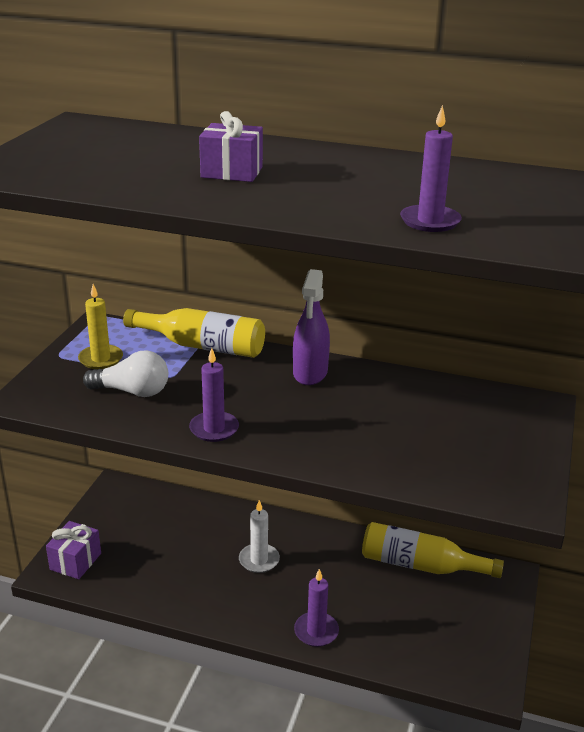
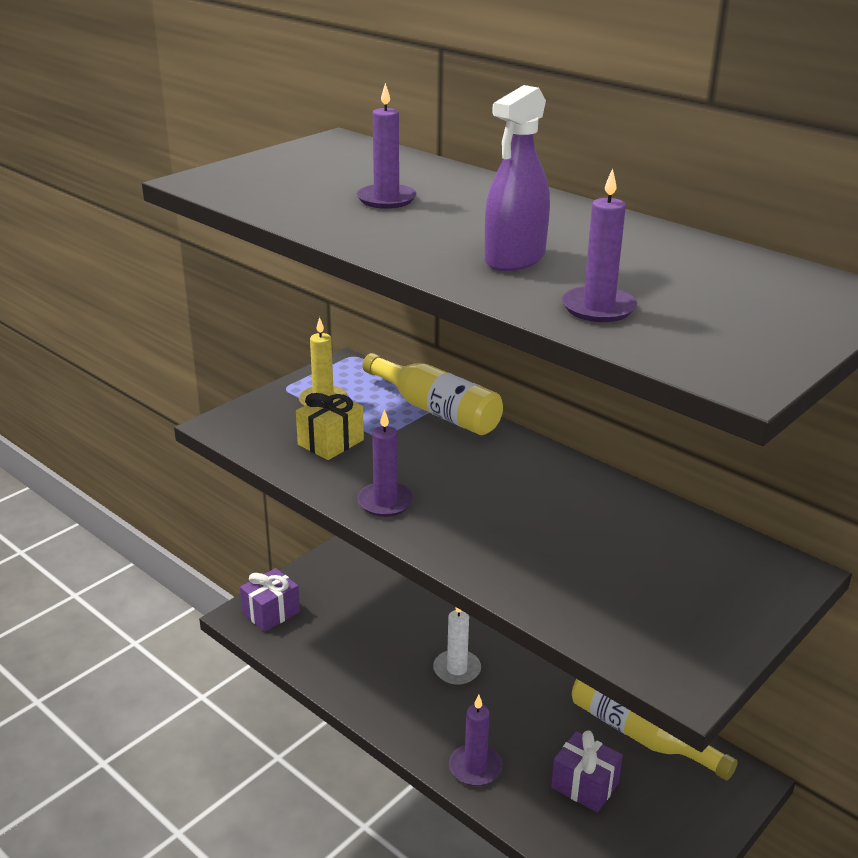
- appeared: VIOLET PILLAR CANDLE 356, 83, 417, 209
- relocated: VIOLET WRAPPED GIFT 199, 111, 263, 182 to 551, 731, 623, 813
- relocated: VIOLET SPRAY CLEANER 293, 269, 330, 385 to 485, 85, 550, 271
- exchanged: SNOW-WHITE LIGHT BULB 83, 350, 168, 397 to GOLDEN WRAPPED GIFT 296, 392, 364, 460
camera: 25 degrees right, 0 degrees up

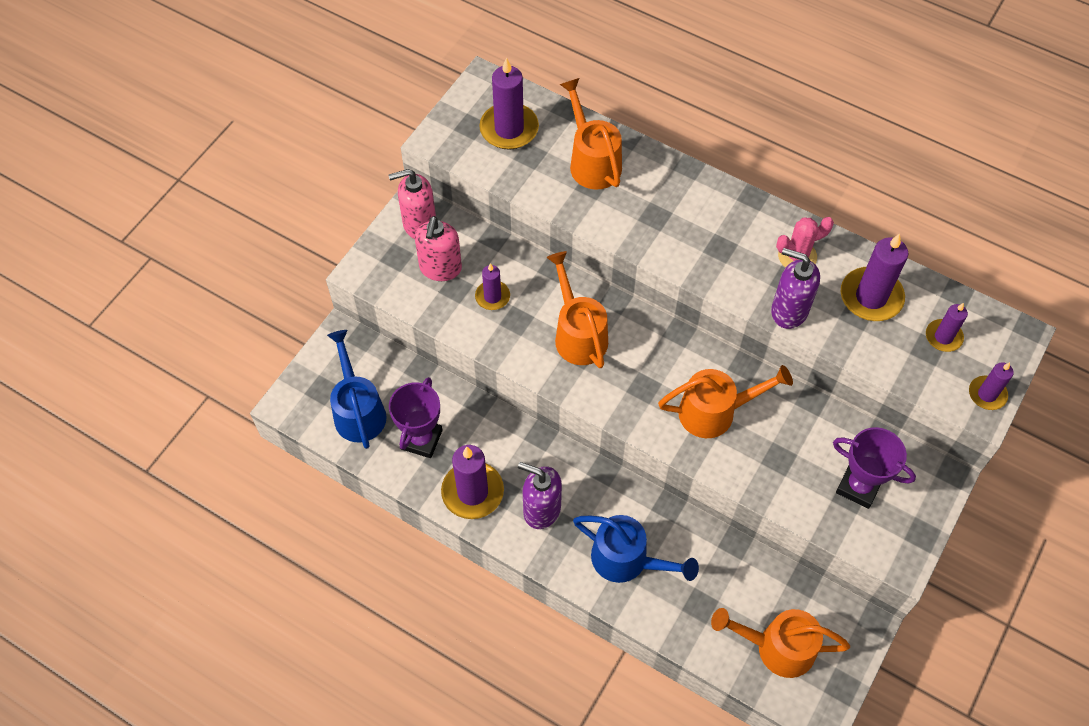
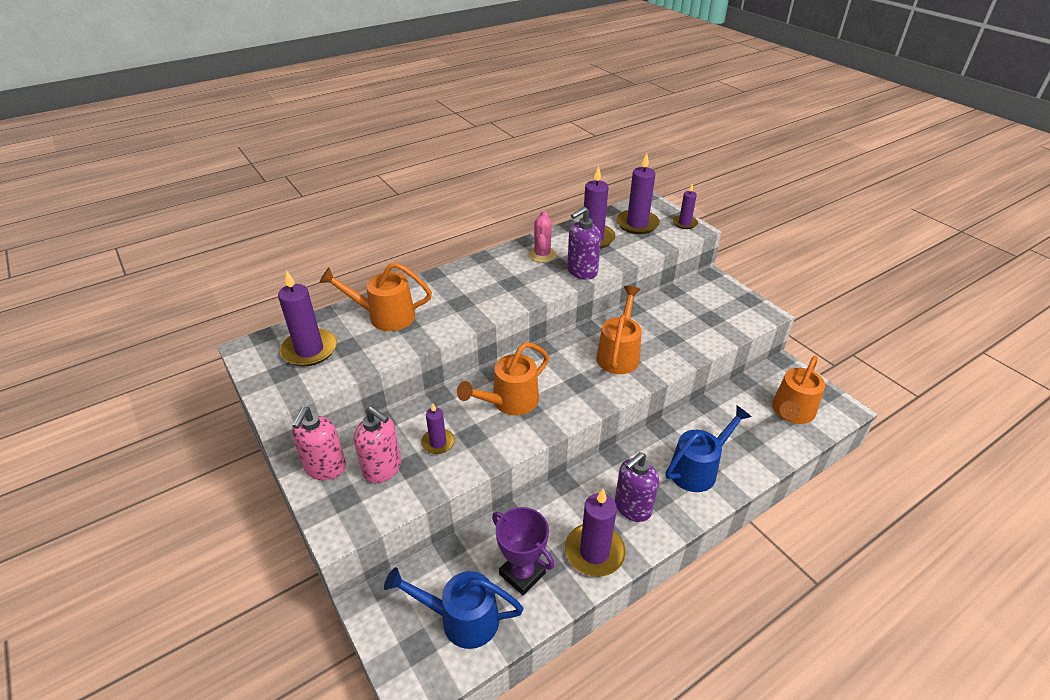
- missing: VIOLET TROPHY 833, 427, 916, 509
- spun: ORANGE SPRINKLING CAN 546, 251, 608, 368 = 457, 343, 549, 415 45 degrees counterclockwise
- size: VIOLET PILLAR CANDLE 926, 303, 968, 352 = 616, 153, 660, 234 x1.72
camera: 65 degrees left, 20 degrees down

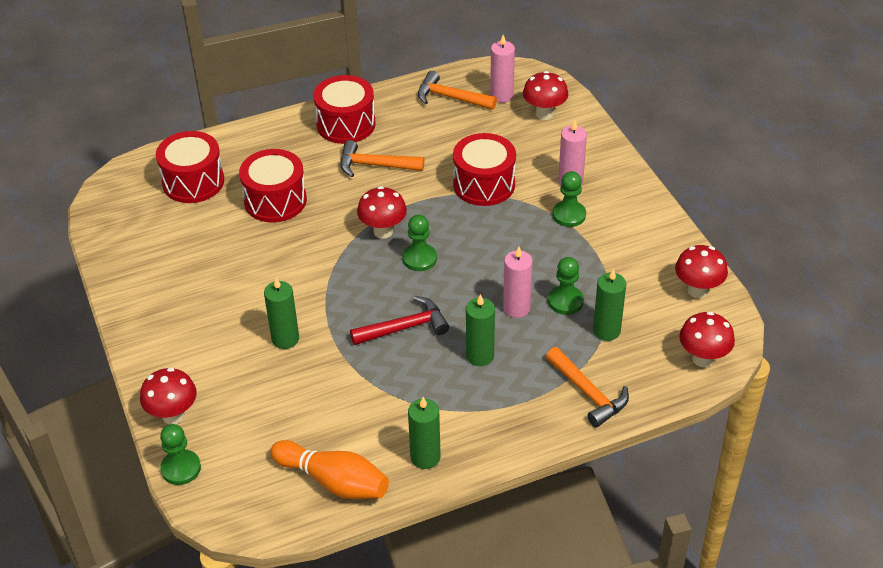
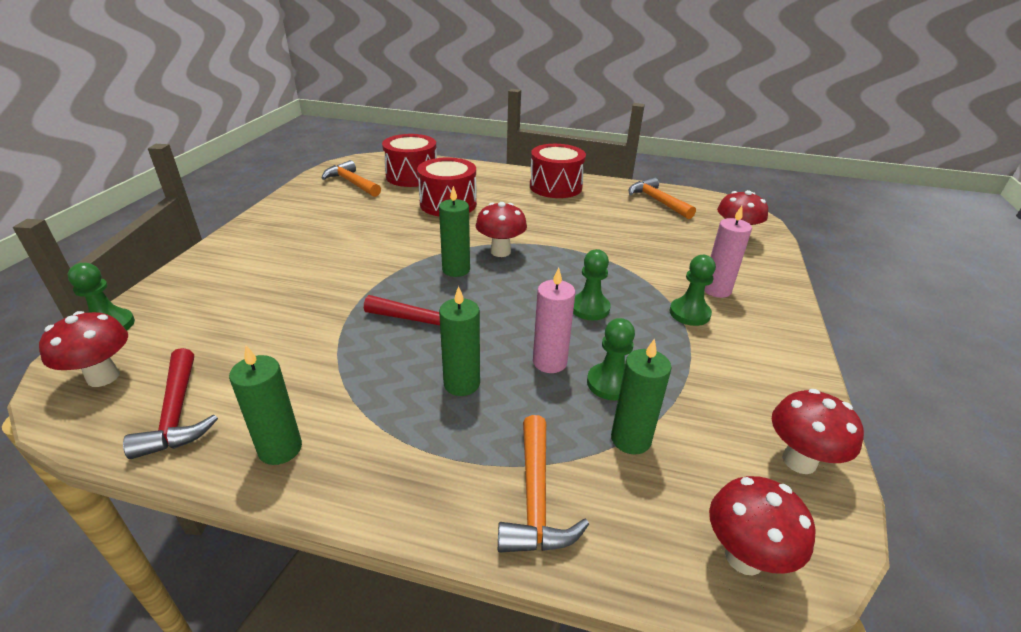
- missing: SCARLET DRUM 453, 133, 516, 206
- missing: ROSE-PINK PILLAR CANDLE 490, 35, 515, 103
- relocated: SCARLET MUSHROOM 140, 368, 197, 424 to 39, 311, 128, 387
- relocated: EMERALD PILLAR CANDLE 264, 277, 299, 349 to 439, 186, 470, 277
- relocated: ORANGE CLAW HAMMER 340, 140, 424, 177 to 322, 160, 381, 197
- relocated: EMERALD CHESS PAWN 402, 215, 437, 271 to 573, 249, 611, 320
- exchanged: ORANGE TENPIN 270, 440, 389, 499 to SCARLET CLAW HAMMER 123, 348, 218, 459
camera: 35 degrees right, 10 degrees down

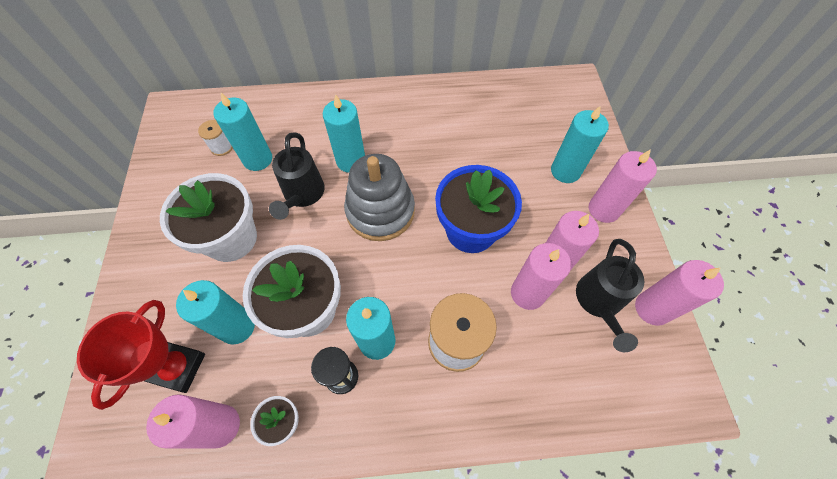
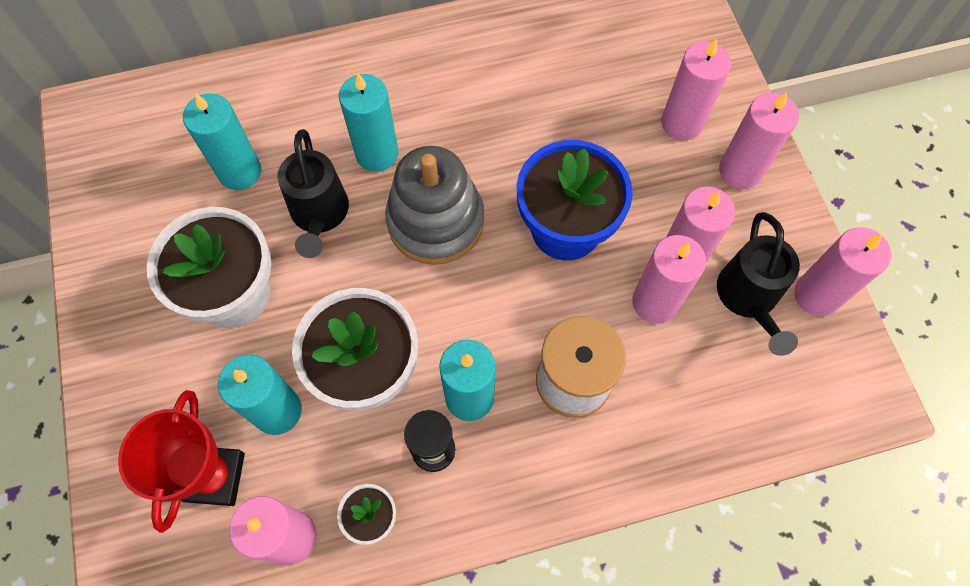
- missing: SNOW-WHITE SPOOL 198, 120, 233, 156
- colour: TURQUOISE PILLAR CANDLE 551, 105, 609, 183 to ROSE-PINK PILLAR CANDLE 661, 39, 731, 141
camera: 10 degrees left, 5 degrees up

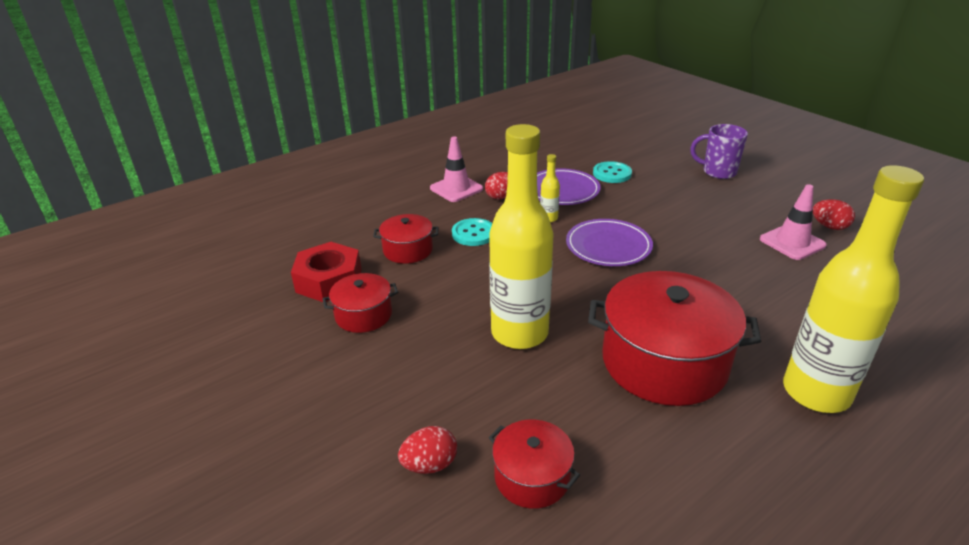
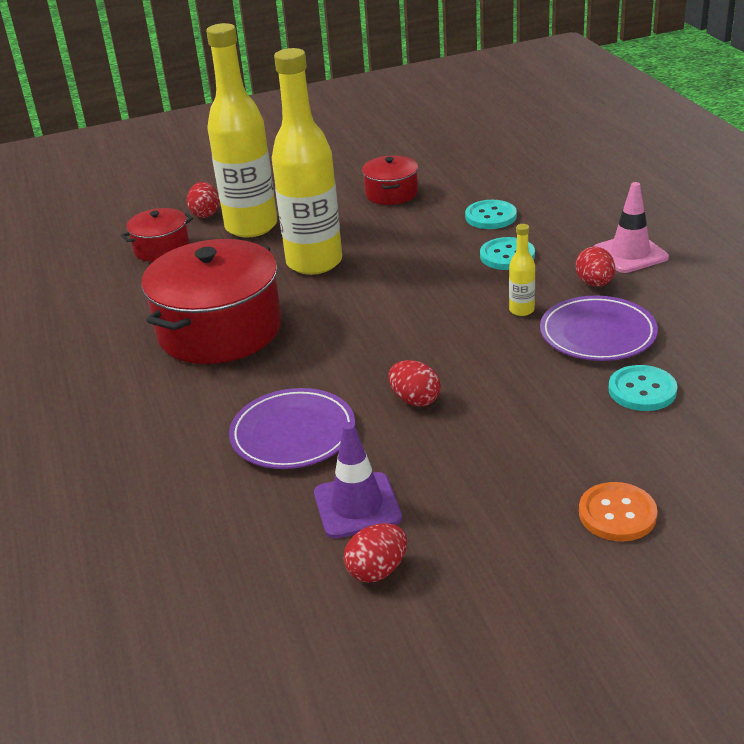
- missing: SCARLET HEX NUT 291, 242, 362, 302
- appeared: SCARLET EGG 388, 360, 441, 407
- relocated: VIOLET DINNER PLATE 566, 219, 653, 266 to 229, 388, 355, 469
- relocated: GOLDEN FLASK 783, 165, 924, 413 to 206, 23, 277, 237
- exchanged: SCARLET STOCKPOT 373, 214, 439, 264 to TURQUOISE BUTTON 465, 200, 517, 229
- exchanged: VIOLET COFFEE MUG 690, 124, 748, 179 to ORANGE BUTTON 579, 482, 657, 541
- colour: ROSE-PINK SAFETY CONE 760, 184, 827, 260 to VIOLET SAFETY CONE 314, 422, 402, 538
camera: 110 degrees right, 0 degrees up

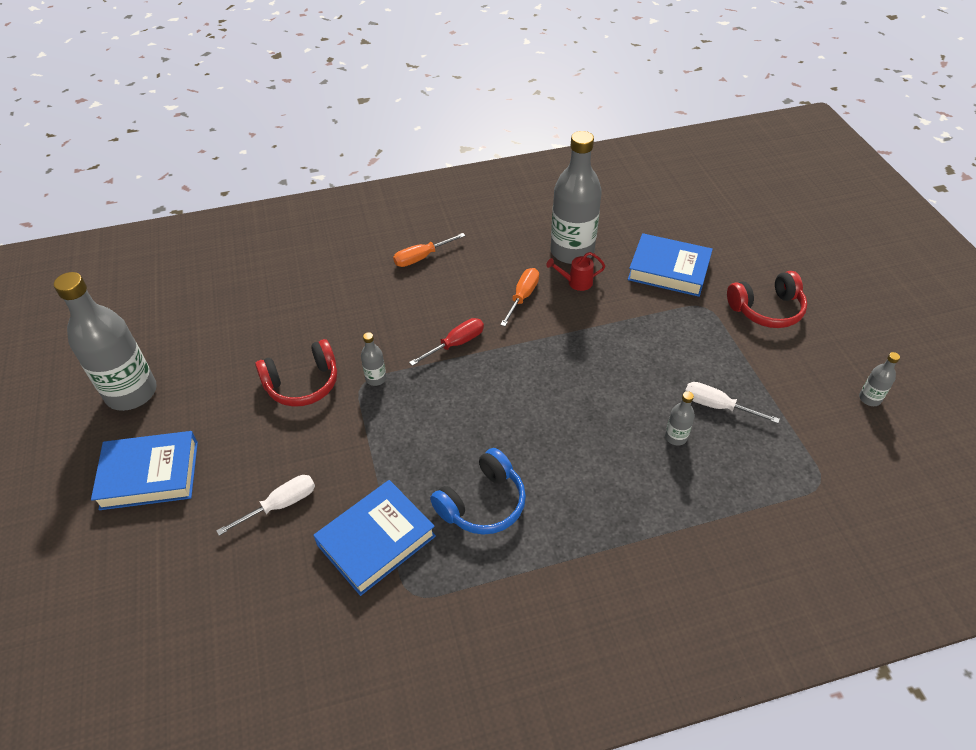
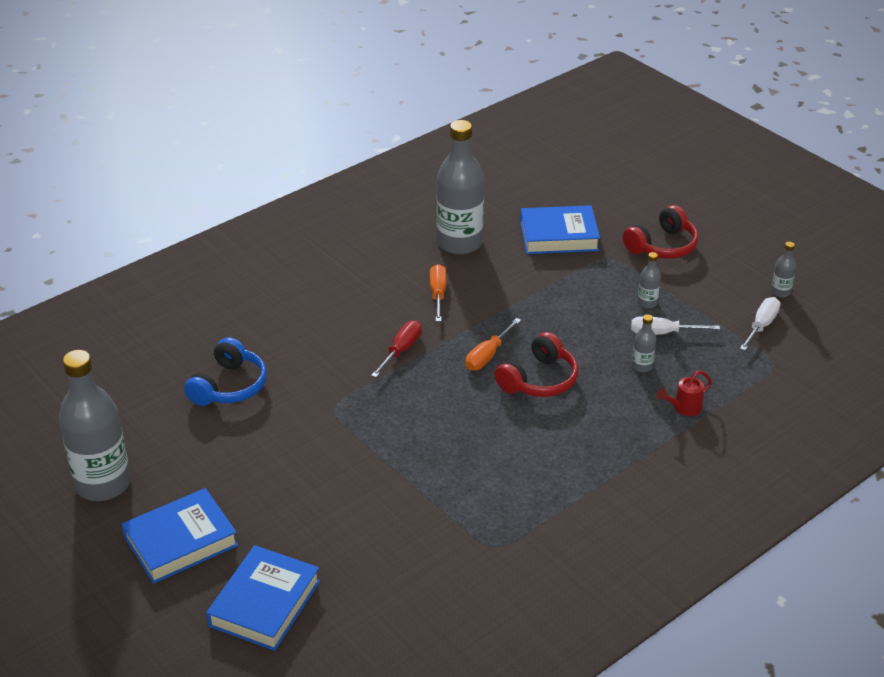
- relocated: SNOW-WHITE SCREWDRIVER 216, 475, 315, 536 to 740, 297, 780, 351
- relocated: SCARLET HEADPHONES 255, 339, 337, 407 to 495, 332, 578, 397
- relocated: ROYAL BLUE HARDCOVER 313, 480, 436, 596 to 206, 545, 320, 651
- relocated: GRAY FLASK 361, 332, 386, 386 to 638, 252, 661, 308
- relocated: ORANGE SCREWDRIVER 393, 233, 466, 267 to 465, 318, 521, 371
- relocated: ROYAL BLUE HEADPHONES 430, 448, 526, 535 to 184, 337, 267, 406
- relocated: SCARLET SPRINKLING CAN 546, 252, 605, 291 to 657, 370, 712, 416
camera: 25 degrees left, 10 degrees down

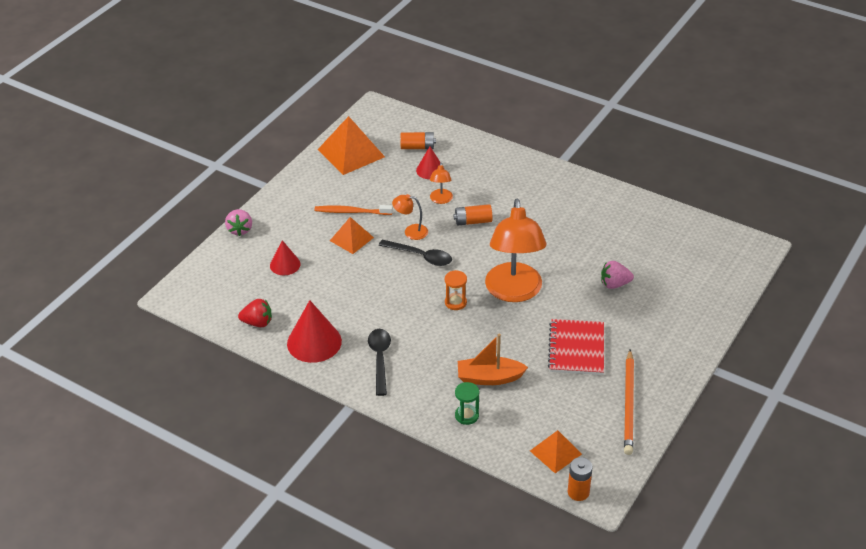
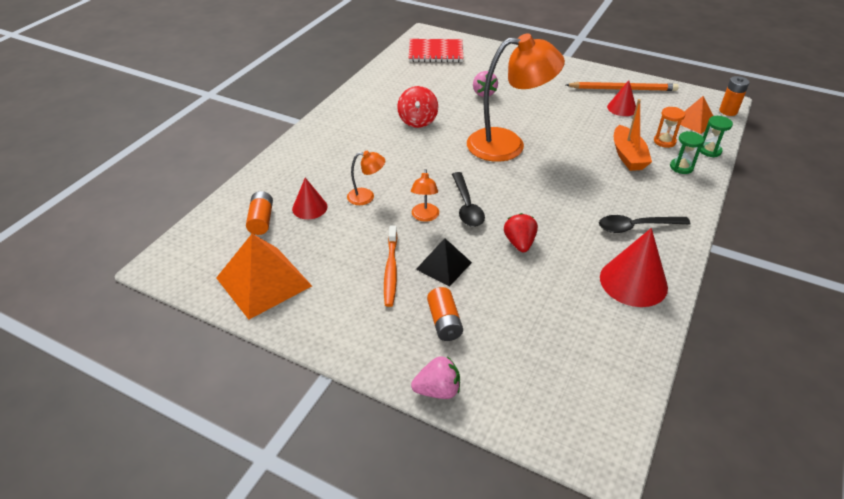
- appeared: SCARLET TOY TOP 397, 86, 438, 128
- appeared: EMERALD HOURGLASS 700, 116, 733, 157
- relocated: SCARLET TOY STRAWBERRY 238, 299, 272, 327 to 504, 213, 538, 252
- relocated: SCARLET SOLID CONE 270, 240, 300, 275 to 607, 80, 636, 116
- relocated: ORANGE HOURGLASS 445, 270, 467, 310 to 654, 107, 685, 148
- relocated: ORANGE POWER CELL 453, 204, 493, 225 to 427, 287, 463, 341
- relocated: SCARLET NOTEBOOK 548, 319, 604, 375 to 409, 39, 463, 62
- colour: ORANGE SOLID PYRAMID 330, 217, 374, 254 to BLACK SOLID PYRAMID 416, 238, 472, 287
- spun: BLACK SPOON 379, 240, 452, 266 = 452, 172, 485, 227 150 degrees clockwise
camera: 95 degrees left, 0 degrees up

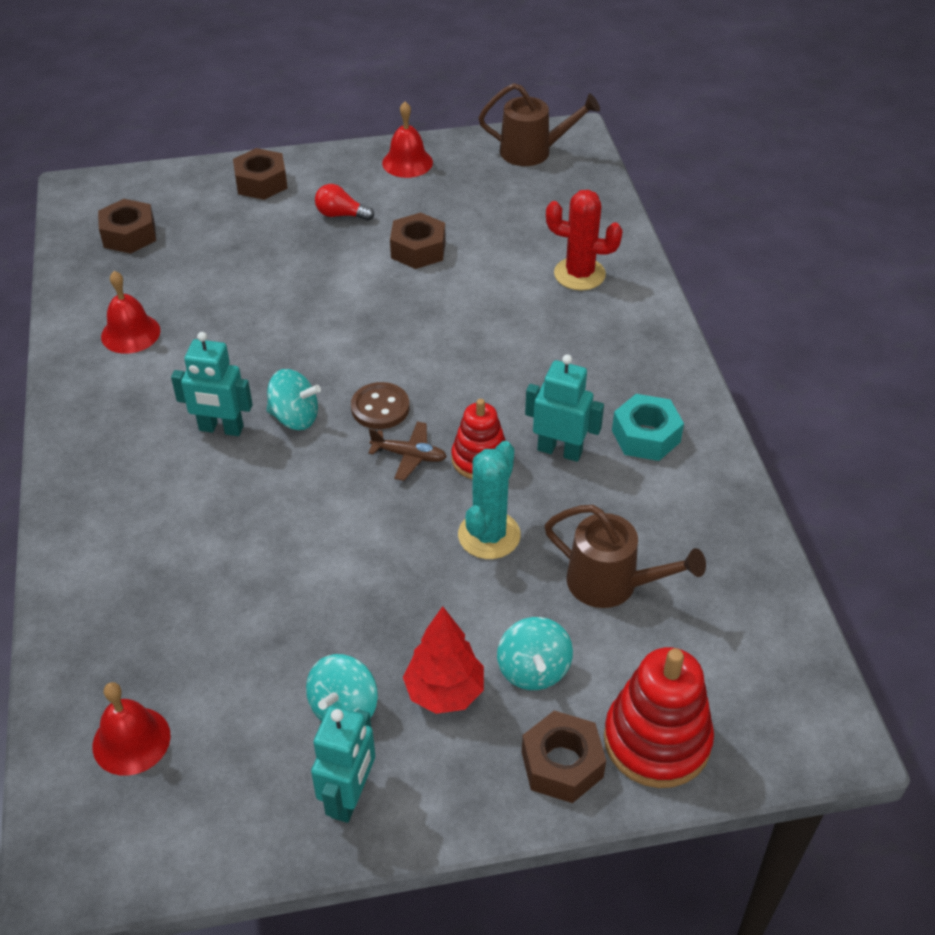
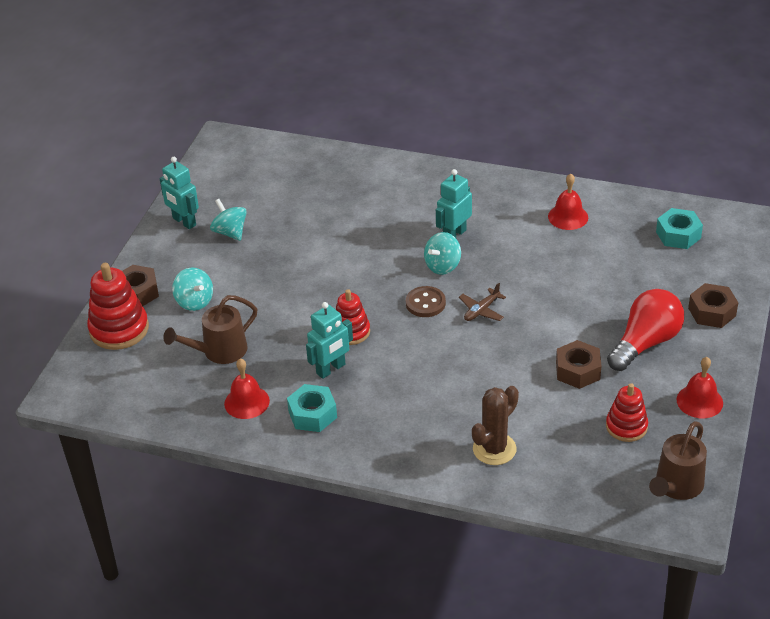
- missing: SCARLET FIR TREE 403, 606, 484, 714
- missing: TURQUOISE CACTUS 458, 441, 521, 559
- appeared: SCARLET STACKING RINGS 606, 383, 648, 442
- relocated: SCARLET SCHOOL BELL 93, 682, 171, 776 to 224, 358, 270, 419
- relocated: DARK BROWN PLANE 368, 421, 447, 481 to 459, 283, 506, 321
- colour: DARK BROWN HEX NUT 98, 199, 156, 254 to TURQUOISE HEX NUT 656, 208, 703, 249
- colour: SCARLET CACTUS 546, 190, 623, 291 to DARK BROWN CACTUS 472, 386, 519, 465
- spun: TURQUOISE TOY TOP 497, 617, 573, 690 = 172, 268, 213, 311 150 degrees counterclockwise
- size: SCARLET LIGHT BULB 315, 184, 374, 221 = 607, 289, 684, 371 x1.99
camera: 120 degrees right, 5 degrees down

